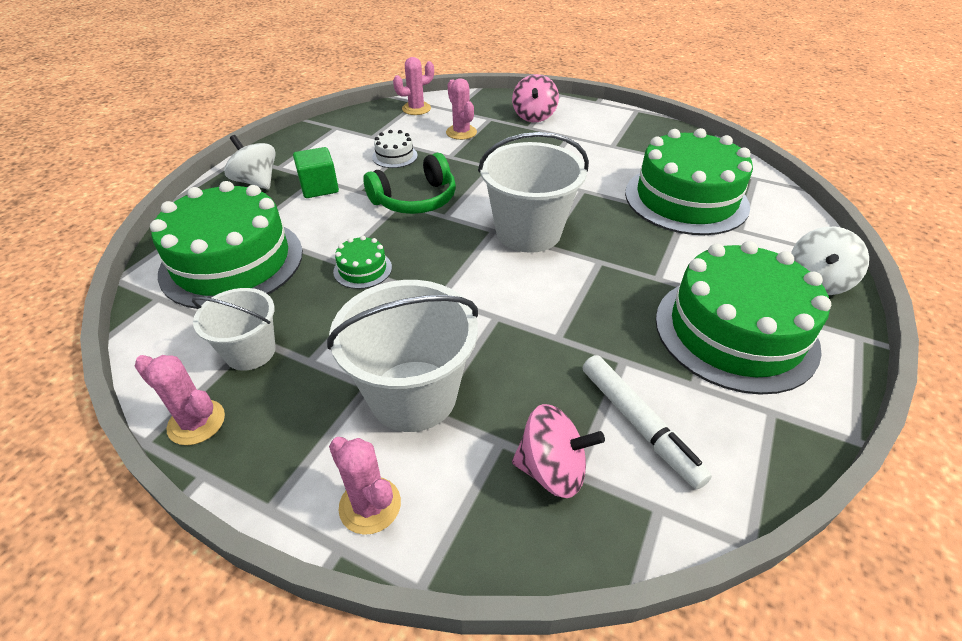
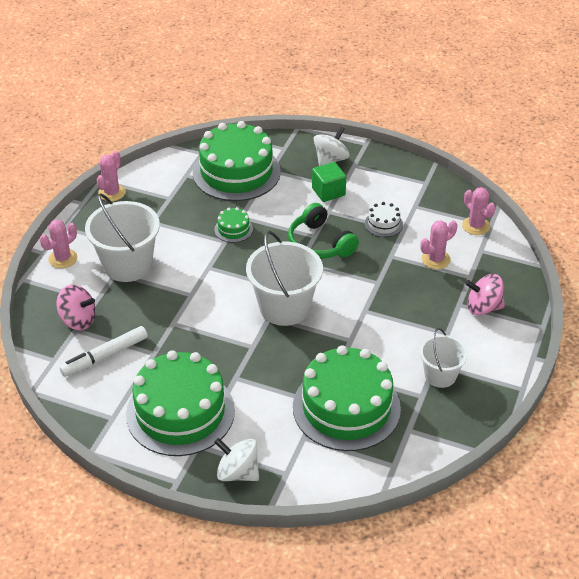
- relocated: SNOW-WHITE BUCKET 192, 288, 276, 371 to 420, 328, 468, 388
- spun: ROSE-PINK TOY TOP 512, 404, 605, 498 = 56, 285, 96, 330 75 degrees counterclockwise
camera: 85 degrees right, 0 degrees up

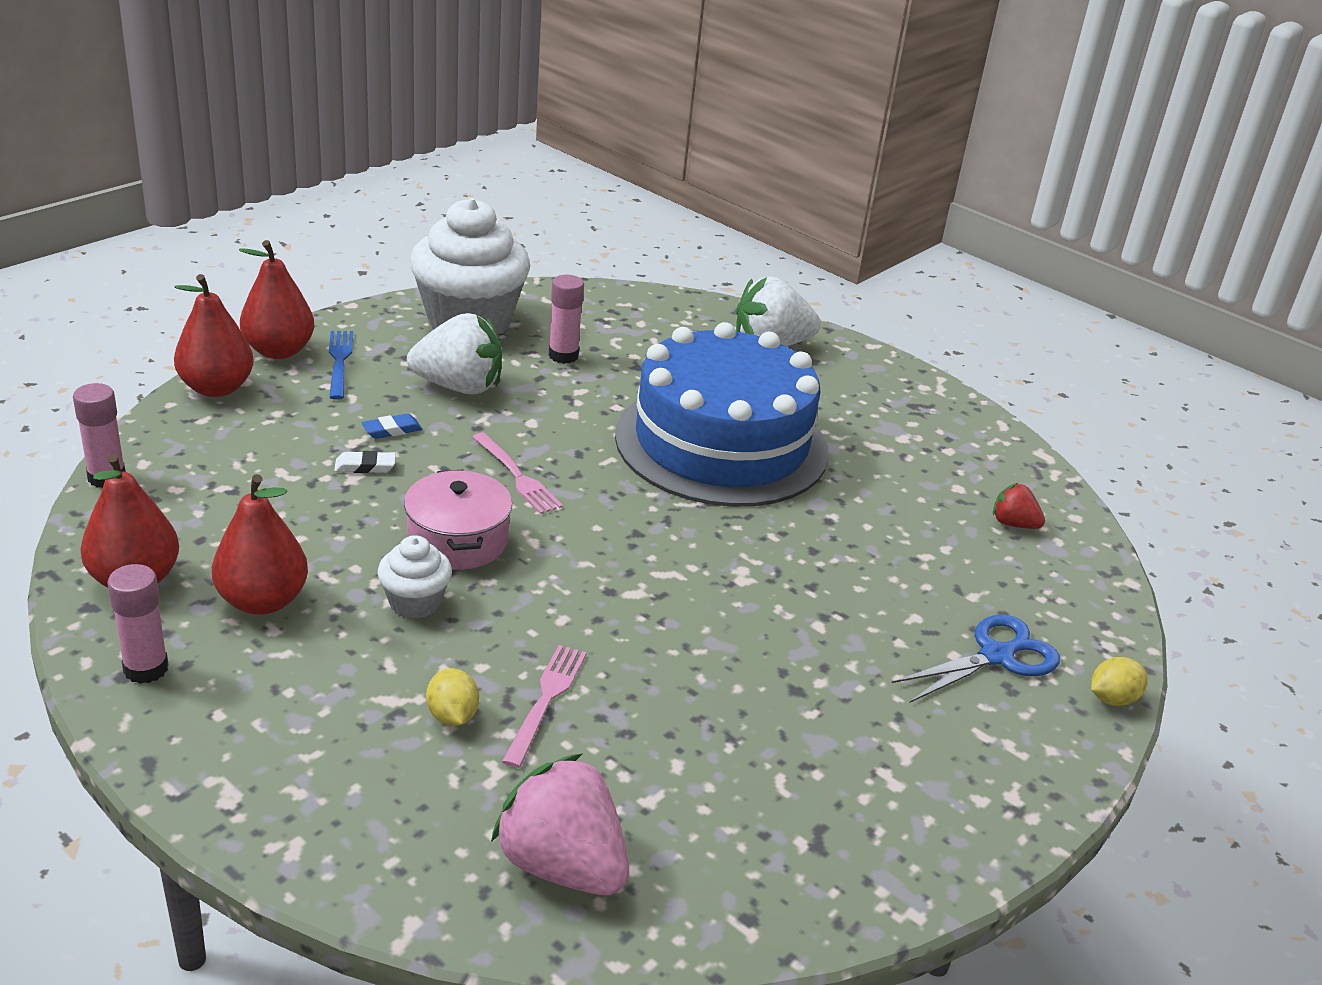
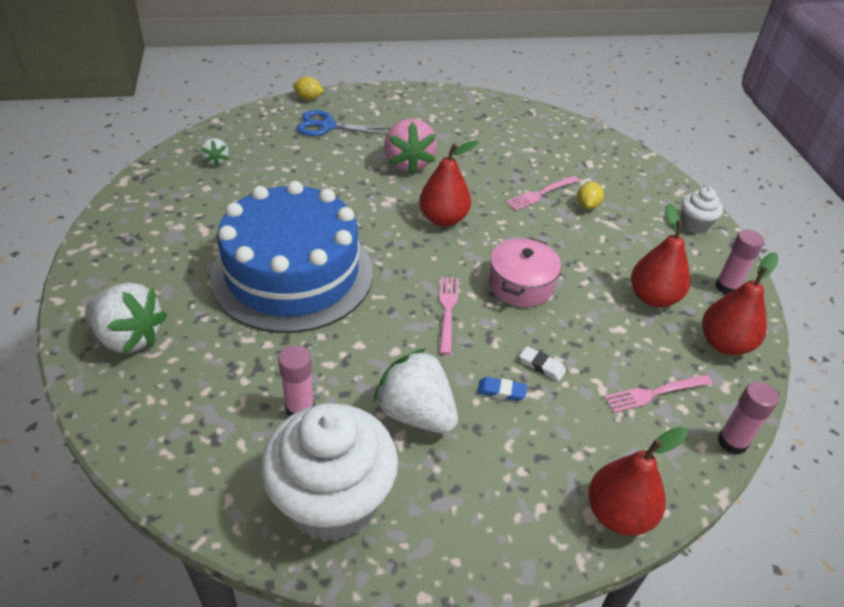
- missing: ROYAL BLUE FORK 329, 331, 353, 400
- appeared: ROSE-PINK FORK 604, 375, 713, 413
- relocated: SCARLET PEAR 239, 240, 314, 359 to 419, 140, 478, 227
- relocated: SNOW-WHITE FAIRY CAKE 378, 535, 452, 619 to 681, 187, 723, 233
- relocated: ROSE-PINK TOY STRAWBERRY 491, 754, 629, 895 to 384, 118, 437, 175
- colour: SCARLET TOY STRAWBERRY 993, 483, 1045, 529 to SNOW-WHITE TOY STRAWBERRY 200, 138, 229, 167
camera: 140 degrees left, 10 degrees up

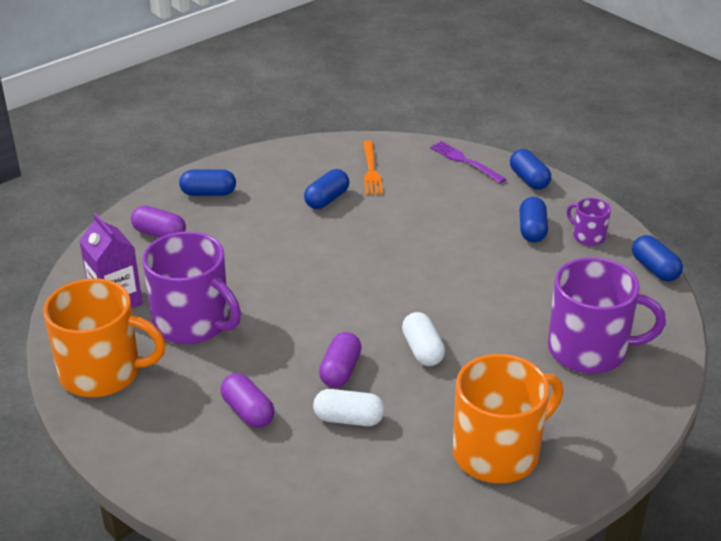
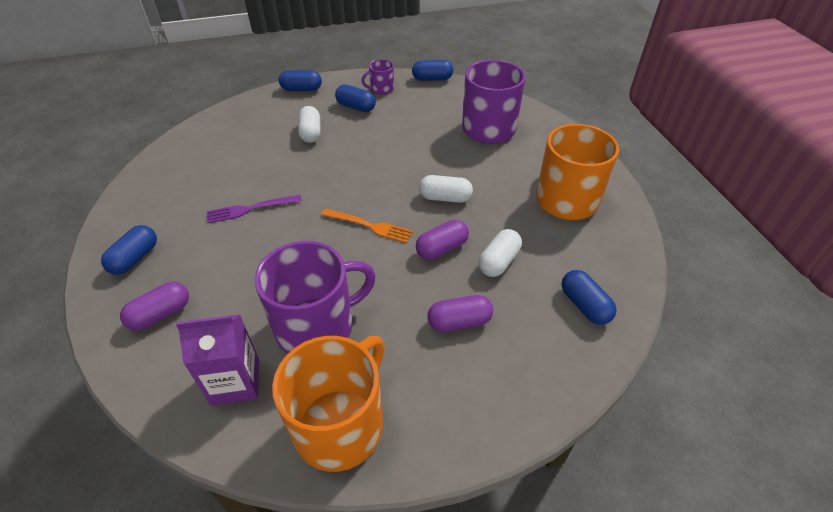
- appeared: SNOW-WHITE PILL 298, 106, 321, 143
- relocated: ROYAL BLUE PILL 304, 169, 349, 209 to 562, 270, 617, 325
- relocated: ORANGE FORK 363, 141, 383, 195 to 321, 209, 413, 243
- relocated: VIOLET FORK 430, 141, 506, 183 to 207, 195, 302, 223
- spun: VIOLET PILL 319, 332, 362, 388 = 416, 220, 469, 260 75 degrees counterclockwise
camera: 65 degrees left, 10 degrees up

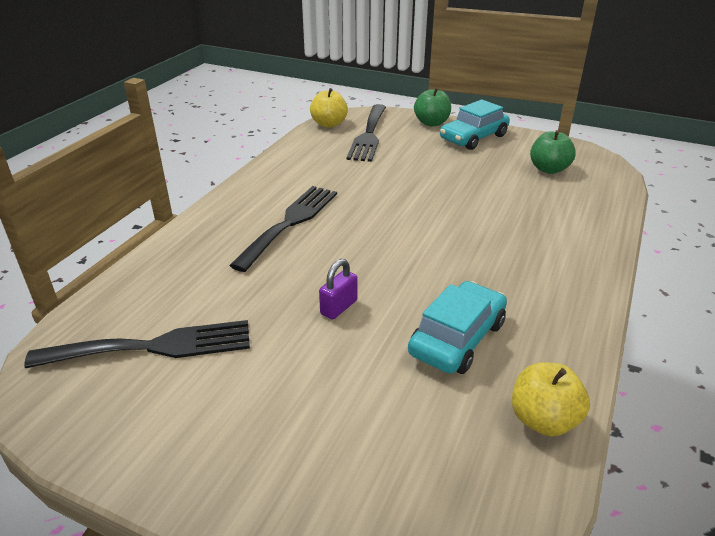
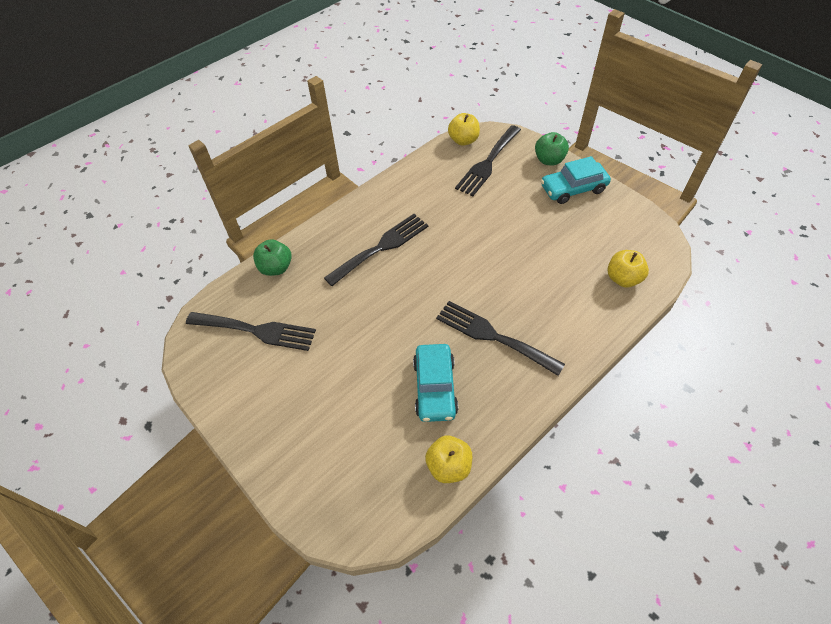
- missing: VIOLET LOCK 319, 259, 358, 320
- appeared: BLACK FORK 436, 301, 565, 376
- appeared: GOLDEN APPLE FRUIT 608, 250, 649, 287
- relocated: EMERALD APPLE FRUIT 530, 130, 576, 174 to 253, 239, 292, 276
- spun: TURQUOISE CAR 408, 281, 507, 374 = 413, 344, 458, 422 120 degrees clockwise
camera: 25 degrees right, 20 degrees up

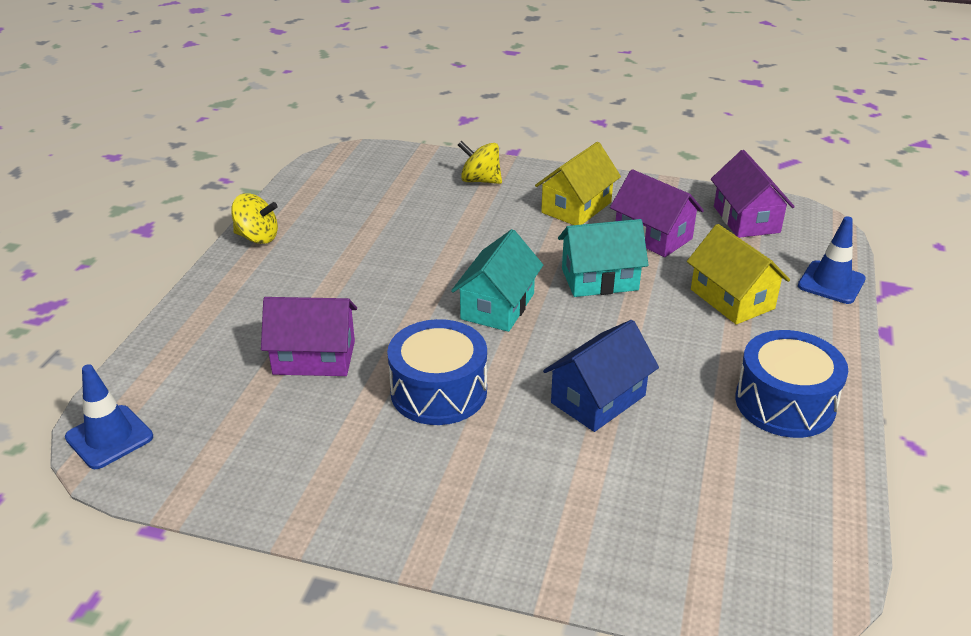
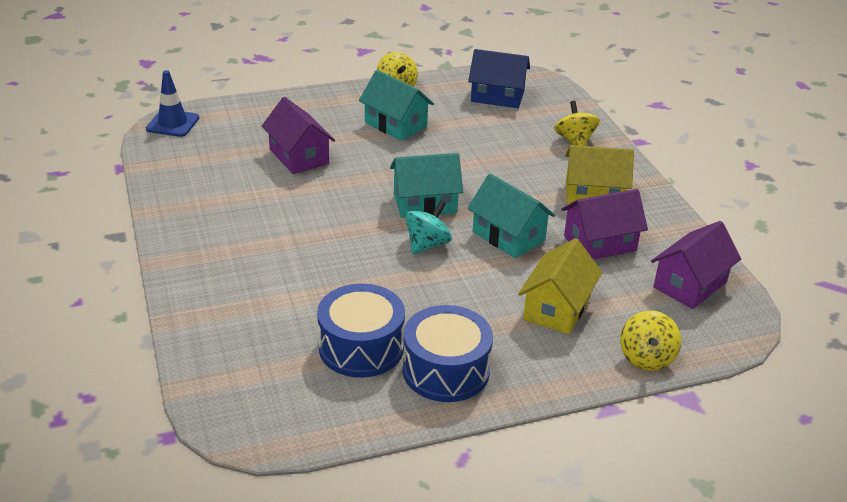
- appeared: TURQUOISE TOY HOUSE 359, 70, 434, 141
- appeared: TURQUOISE TOY TOP 405, 201, 452, 254
- relocated: ROYAL BLUE DRUM 387, 319, 487, 425 to 317, 283, 405, 378
- relocated: ROYAL BLUE TOY HOUSE 543, 320, 659, 432 to 468, 49, 530, 108
- exchanged: ROYAL BLUE SAFETY CONE 798, 216, 866, 304 to GOLDEN TOY TOP 620, 311, 681, 371
- spun: VIOLET TOY HOUSE 610, 169, 704, 257 = 562, 189, 648, 260 60 degrees clockwise
camera: 55 degrees right, 0 degrees up

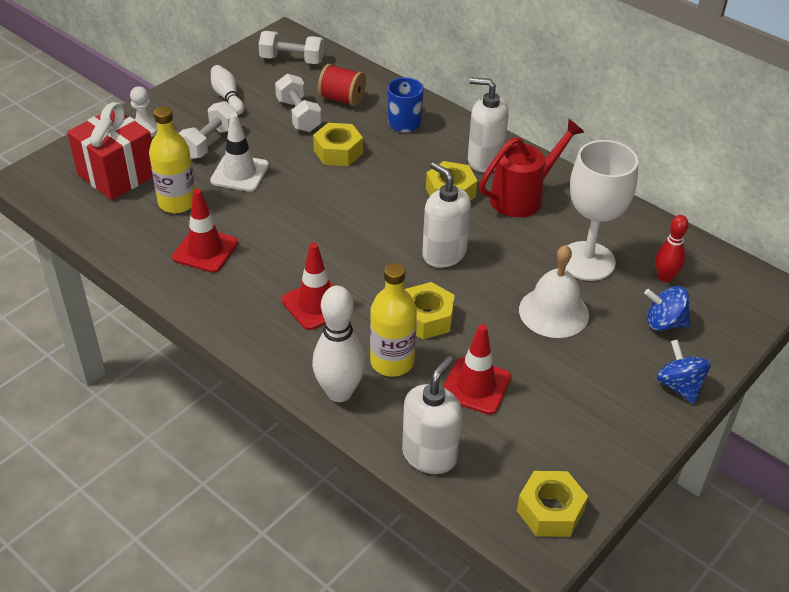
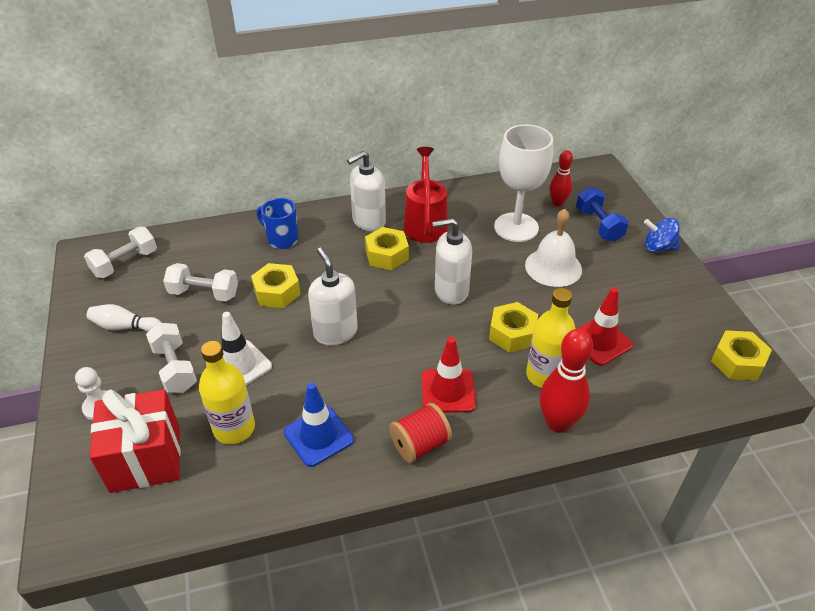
- relocated: SCARLET SPOOL 318, 64, 366, 106 to 389, 403, 452, 463
- relocated: SNOW-WHITE PUMP BOTTLE 402, 356, 462, 474 to 308, 248, 358, 345
- exchanged: ROYAL BLUE TOY TOP 644, 286, 690, 331 to ROYAL BLUE DUMBBELL 576, 186, 629, 242
- colour: SCARLET SAFETY CONE 172, 189, 238, 273 to ROYAL BLUE SAFETY CONE 284, 382, 354, 467
- colour: SNOW-WHITE TENPIN 312, 286, 365, 402 to SCARLET TENPIN 540, 329, 593, 433
camera: 55 degrees left, 0 degrees up

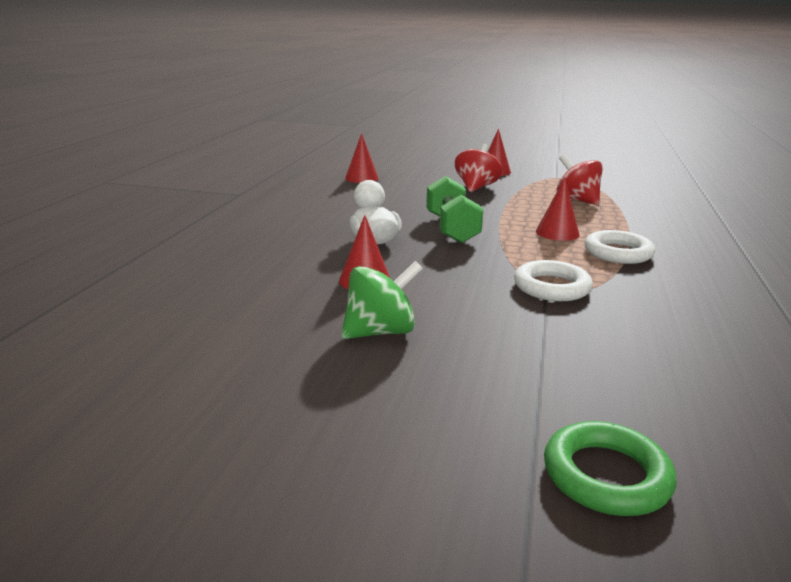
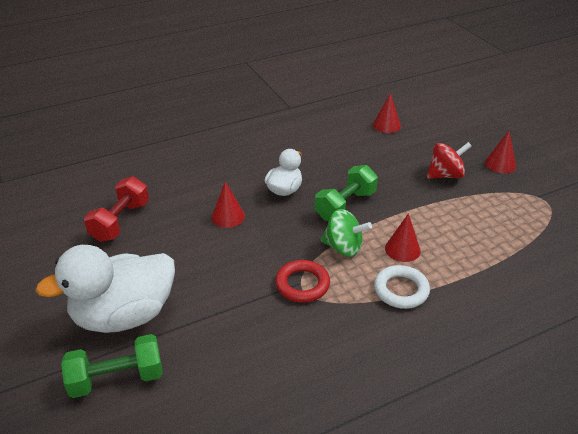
- missing: SCARLET TOY TOP 557, 154, 603, 205
- appeared: SNOW-WHITE DUCK 35, 245, 175, 333
- appeared: SCARLET DUMBBELL 84, 176, 149, 242
- relocated: EMERALD TOY TOP 341, 261, 423, 339 to 321, 209, 372, 257
- exchanged: EMERALD RING 544, 421, 677, 516 to EMERALD DUMBBELL 61, 334, 163, 398
- colour: SNOW-WHITE RING 514, 260, 593, 301 to SCARLET RING 275, 260, 330, 303
camera: 50 degrees right, 15 degrees up

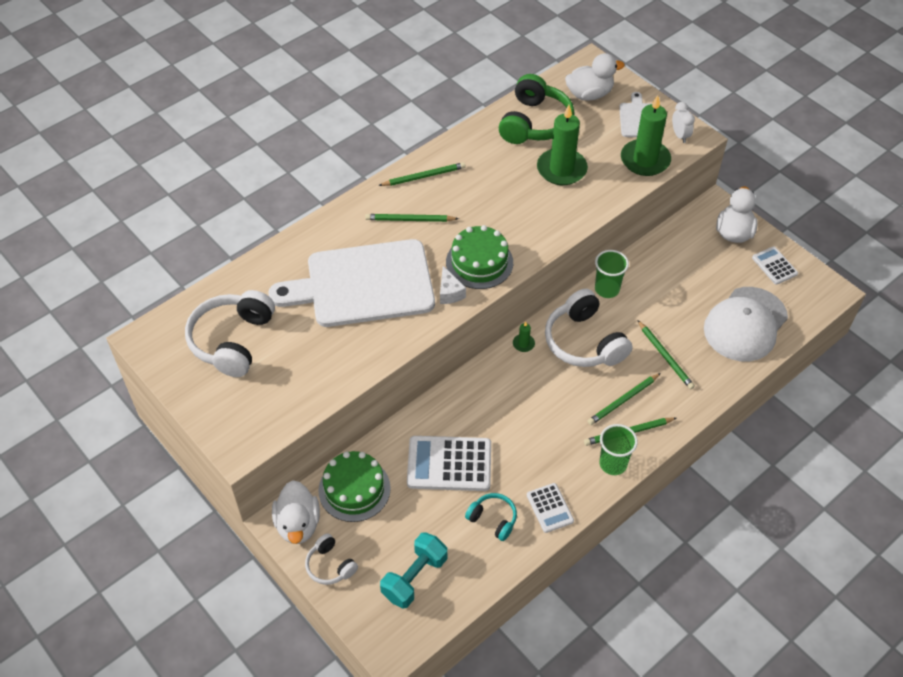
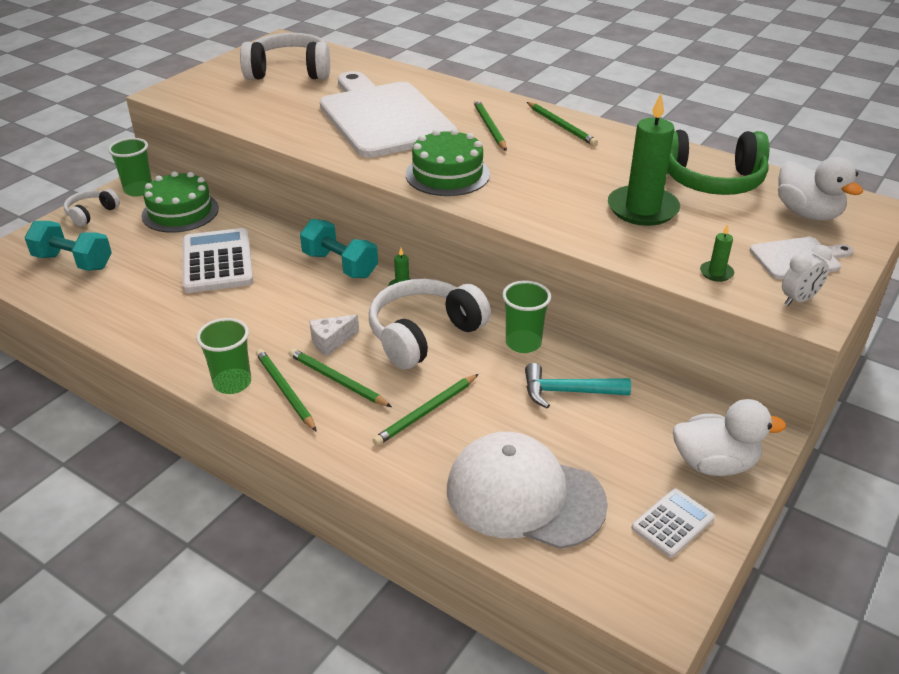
- missing: TURQUOISE HEADPHONES 465, 493, 517, 541
- missing: SNOW-WHITE POCKET CALCULATOR 527, 483, 574, 533
- appeared: TURQUOISE DUMBBELL 300, 219, 378, 278
- appeared: TURQUOISE CLAW HAMMER 525, 363, 631, 408
- relocated: SNOW-WHITE PIECE OF CHEESE 440, 266, 466, 304 to 309, 315, 359, 356
- exchanged: SNOW-WHITE DUCK 272, 480, 320, 544 to EMERALD TUMBLER 108, 138, 152, 197
- size: EMERALD PILLAR CANDLE 621, 95, 671, 176 = 700, 224, 734, 282 x0.42
camera: 75 degrees right, 15 degrees down

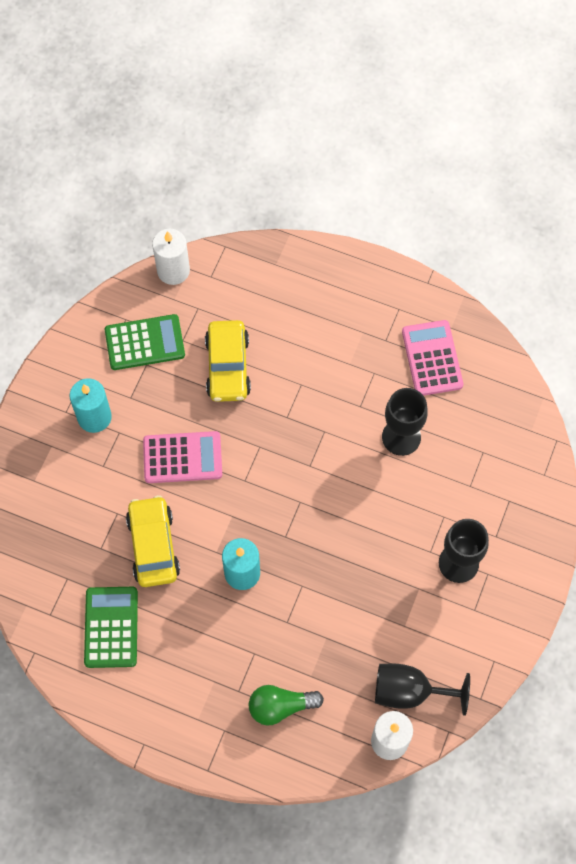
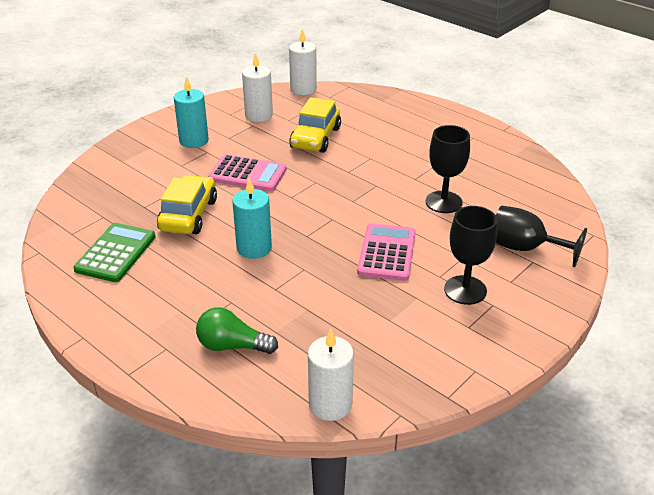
- relocated: BLACK CHALICE 375, 664, 470, 716 to 496, 205, 587, 267
- relocated: ROSE-PINK POCKET CALCULATOR 402, 320, 463, 396 to 357, 223, 416, 281
- exchanged: EMERALD POCKET CALCULATOR 105, 314, 185, 370 to SNOW-WHITE PILLAR CANDLE 242, 53, 273, 122
camera: 20 degrees right, 30 degrees down

